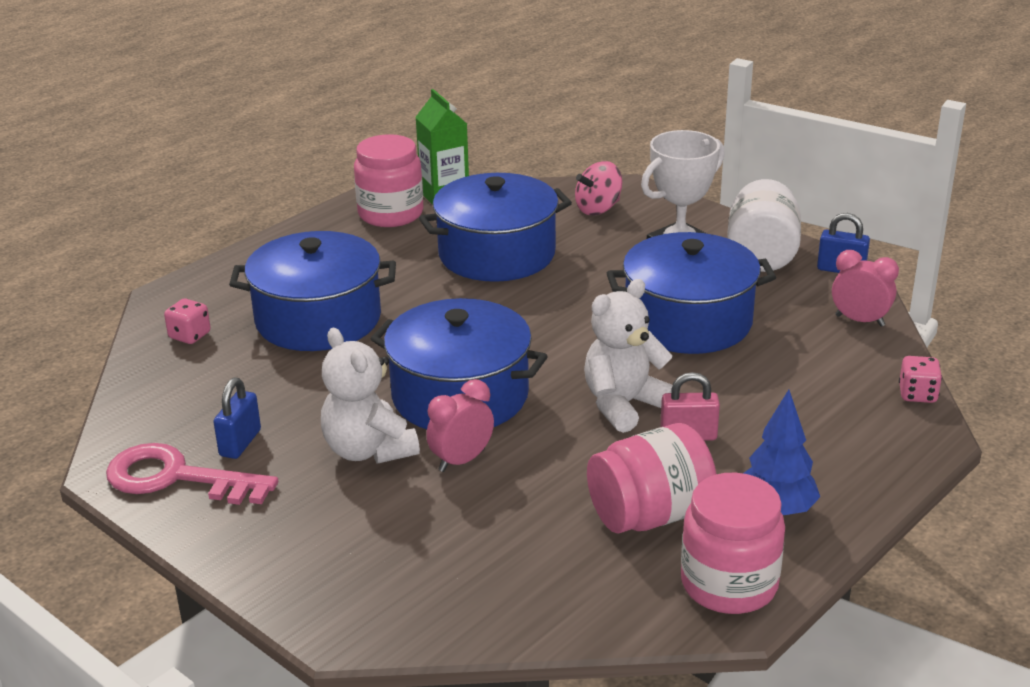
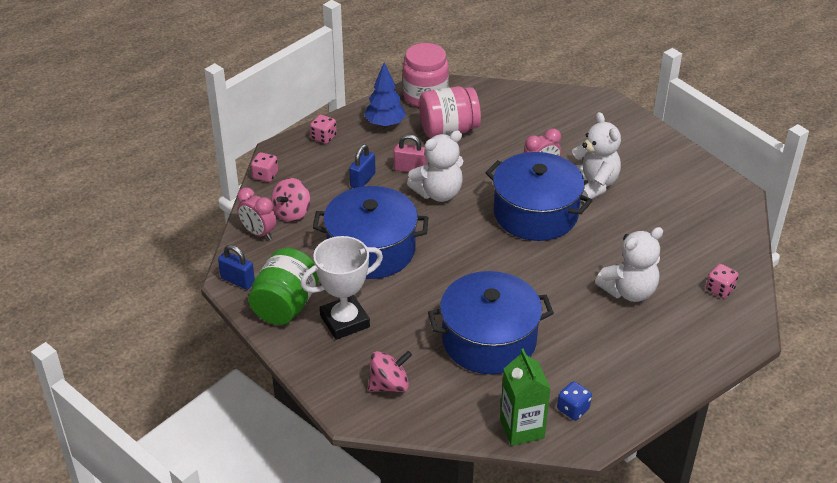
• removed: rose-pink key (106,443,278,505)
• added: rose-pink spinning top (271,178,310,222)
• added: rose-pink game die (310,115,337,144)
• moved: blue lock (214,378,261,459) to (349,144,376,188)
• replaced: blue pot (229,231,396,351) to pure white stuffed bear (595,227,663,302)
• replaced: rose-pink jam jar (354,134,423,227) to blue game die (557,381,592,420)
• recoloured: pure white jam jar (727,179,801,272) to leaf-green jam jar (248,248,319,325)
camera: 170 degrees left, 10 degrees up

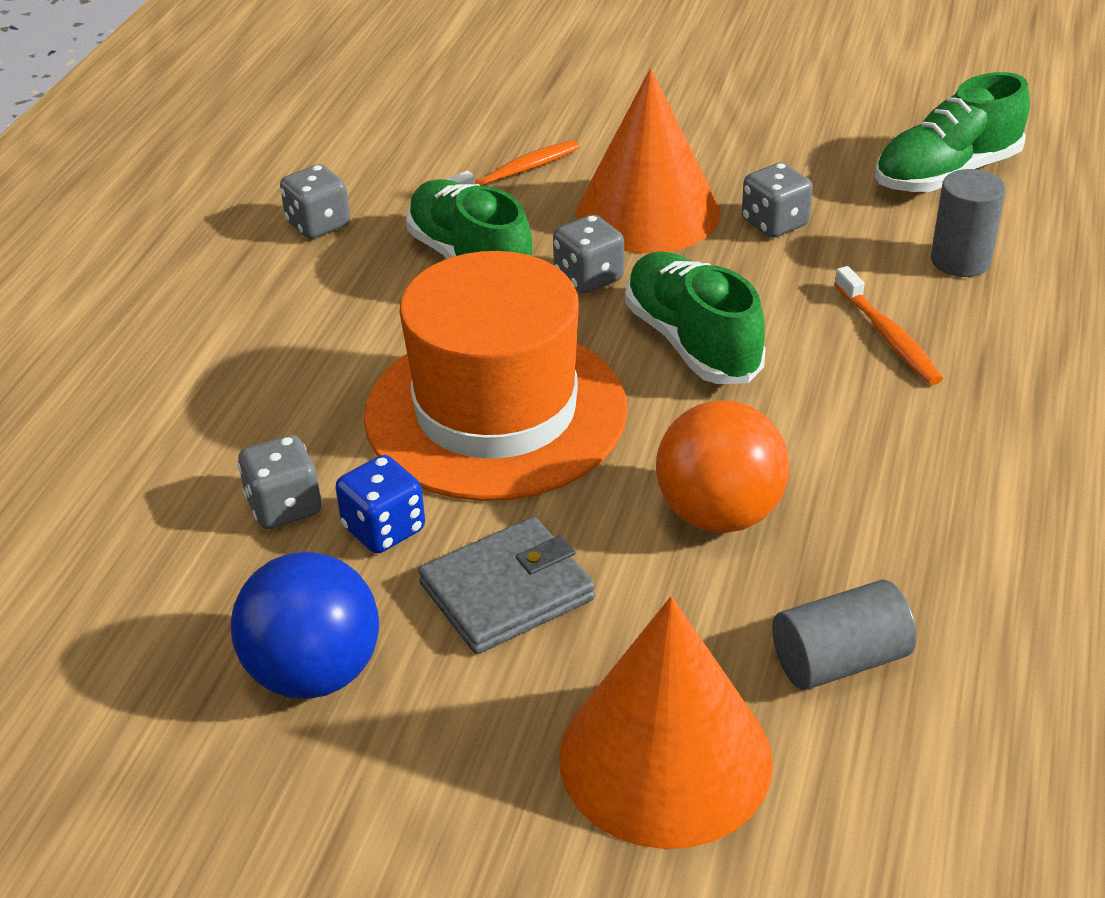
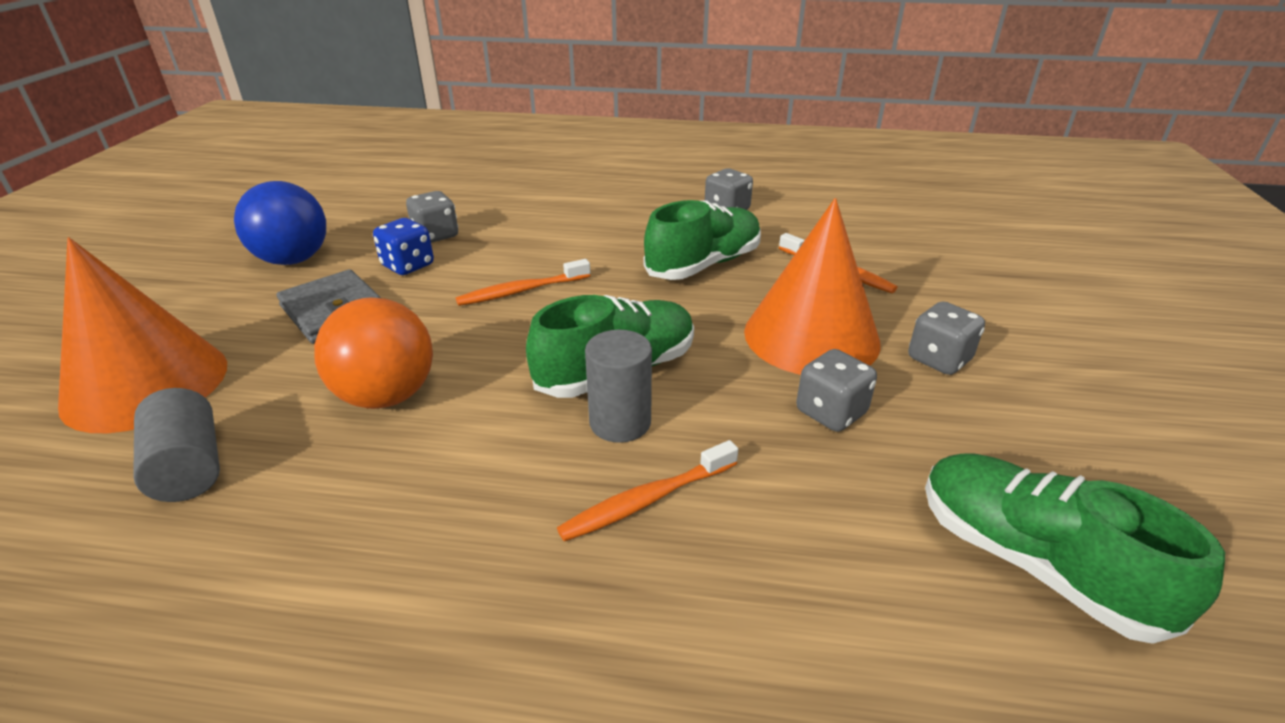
• moved: ash-grey game die (553,215,624,294) to (908,301,985,375)
• moved: ash-grey cylinder (931,169,1006,277) to (585,330,652,443)
• replaced: orange top hat (364,251,628,501) to orange dental brush (456,259,590,306)
camera: 80 degrees right, 5 degrees down

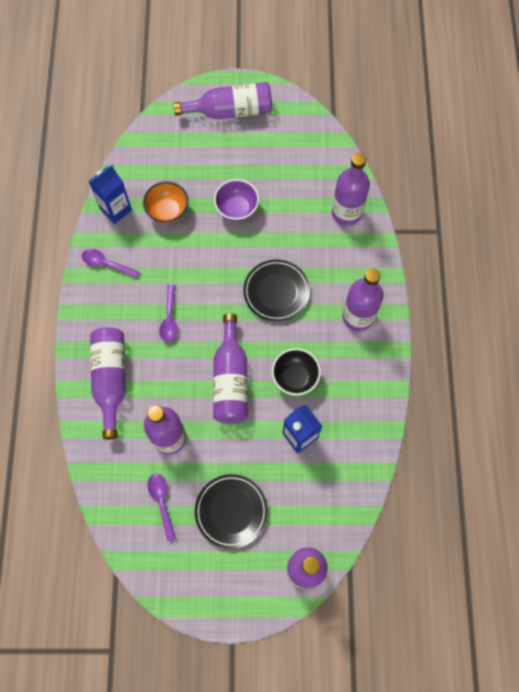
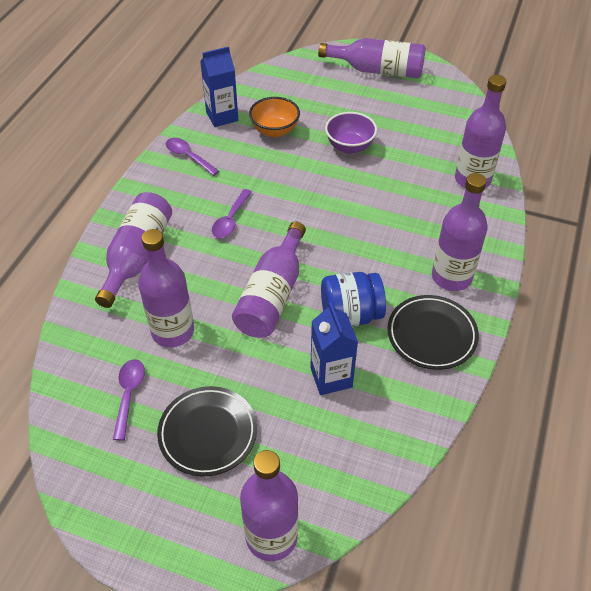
• moved: jet-black dinner plate (244,259,310,322) to (387,295,479,370)
• replaced: jet-black bowl (272,348,321,395) to blue jam jar (321,272,386,326)
camera: 20 degrees right, 20 degrees down

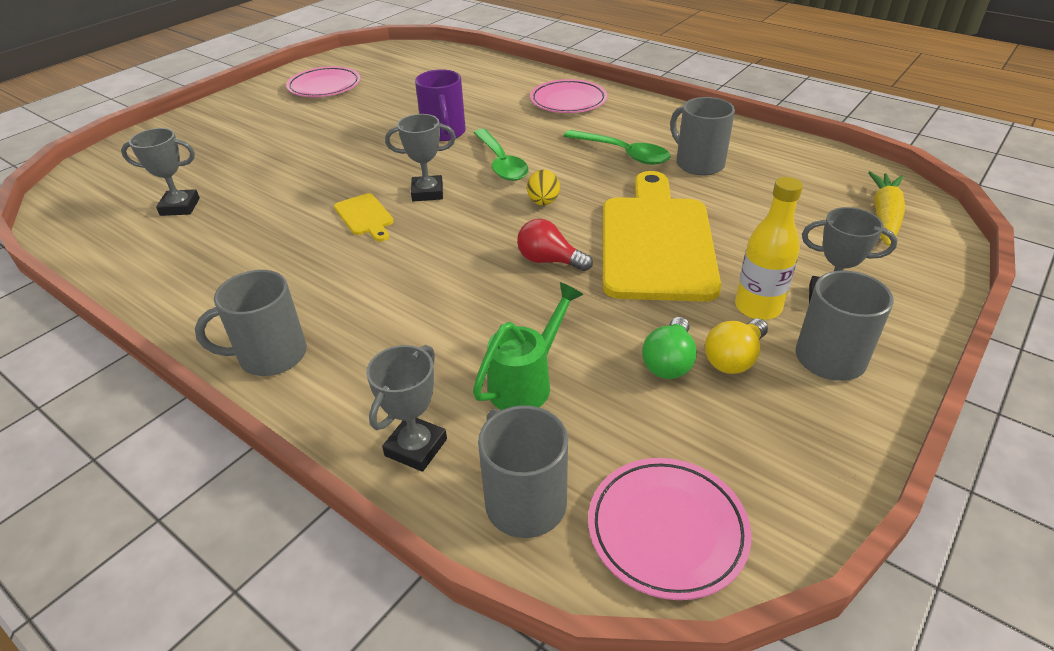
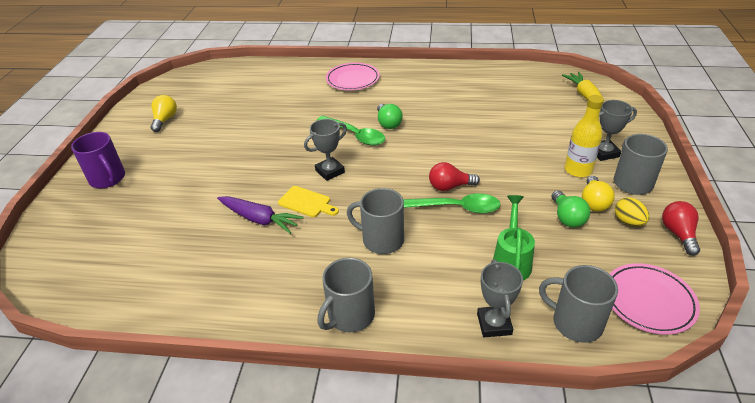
• removed: ash-grey trophy (121,128,200,216)
• removed: yellow cutting board (603,171,721,302)
• added: purple root vegetable (217,196,304,234)
• added: leaf-green bulb (377,104,403,129)
• added: red bulb (662,201,700,256)
• moved: purple tea mug (415,69,466,141) to (71,132,125,188)
• moved: yellow egg shape (527,170,560,206) to (615,197,649,226)
• moved: leaf-green spoon (564,130,671,165) to (403,193,500,214)
• moved: ash-grey tea mug (670,97,735,175) to (347,188,404,254)
• replaced: rose-pink dinner plate (286,66,360,97) to yellow bulb (151,95,177,132)
camera: 30 degrees left, 0 degrees up

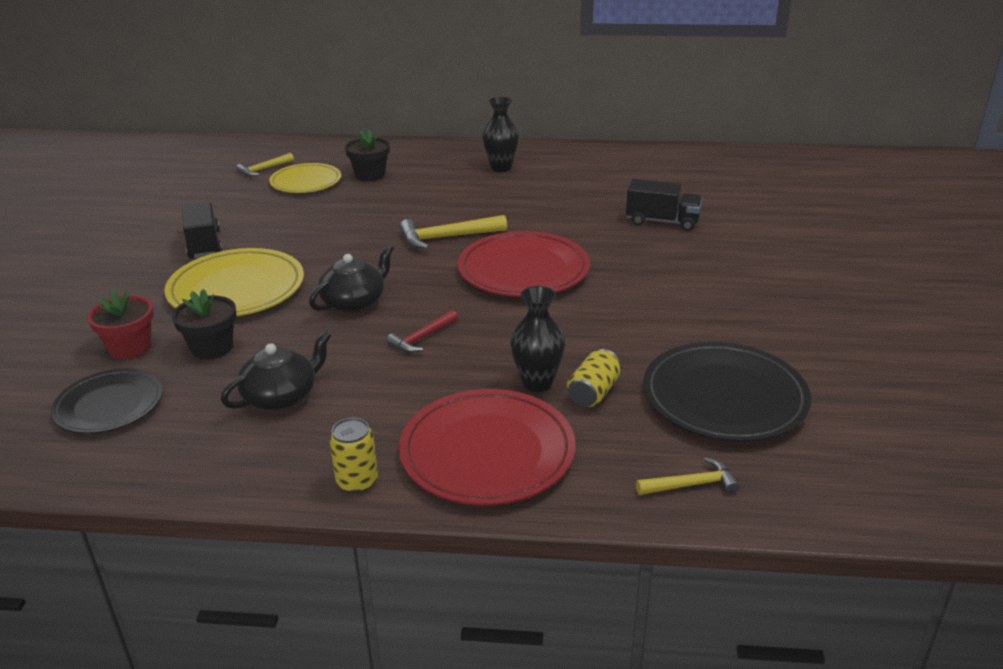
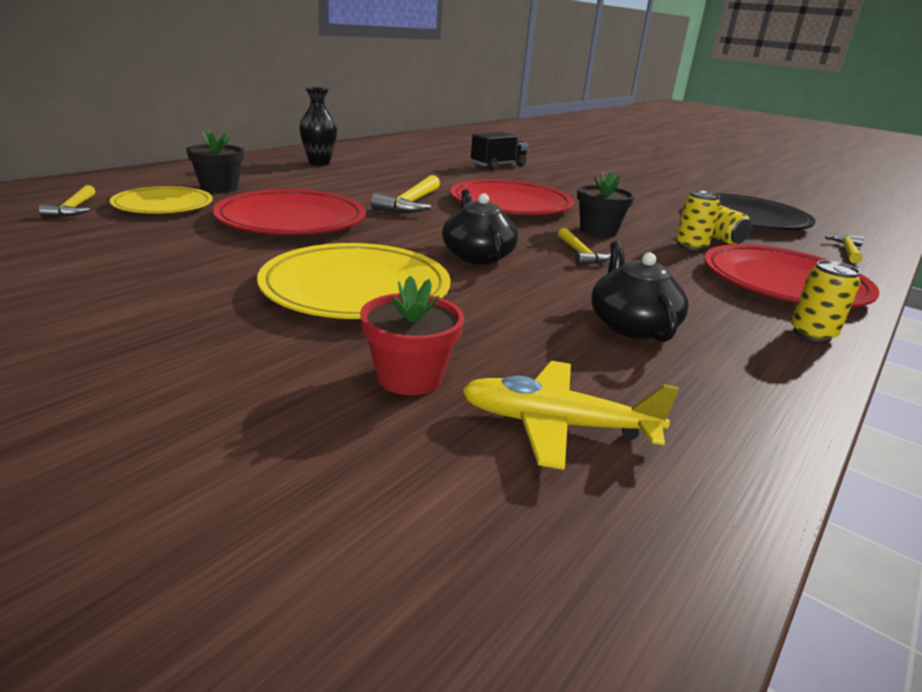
• removed: jet-black toy truck (182,203,222,258)
• added: red dinner plate (213,189,366,235)
• moved: jet-black potted plant (172,289,237,360) to (577,171,635,237)
• replaced: jet-black dinner plate (51,368,163,434) to yellow aeroplane (462,361,679,470)
• replaced: jet-black flower vase (510,286,565,392) to yellow can (676,190,720,250)
• recoloured: red claw hammer (386,310,458,353) to yellow claw hammer (558,228,611,265)
camera: 60 degrees left, 5 degrees down

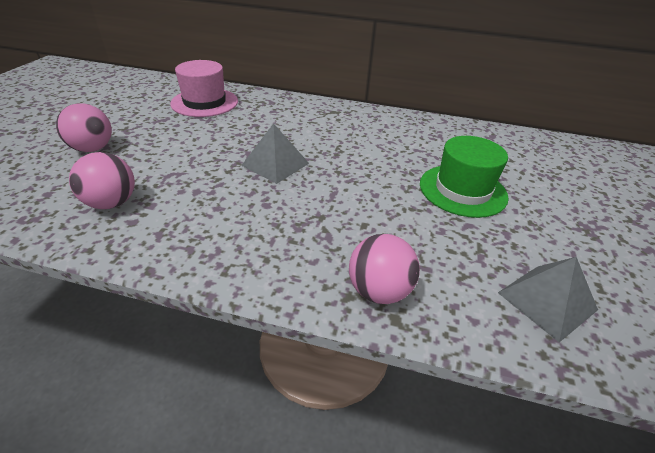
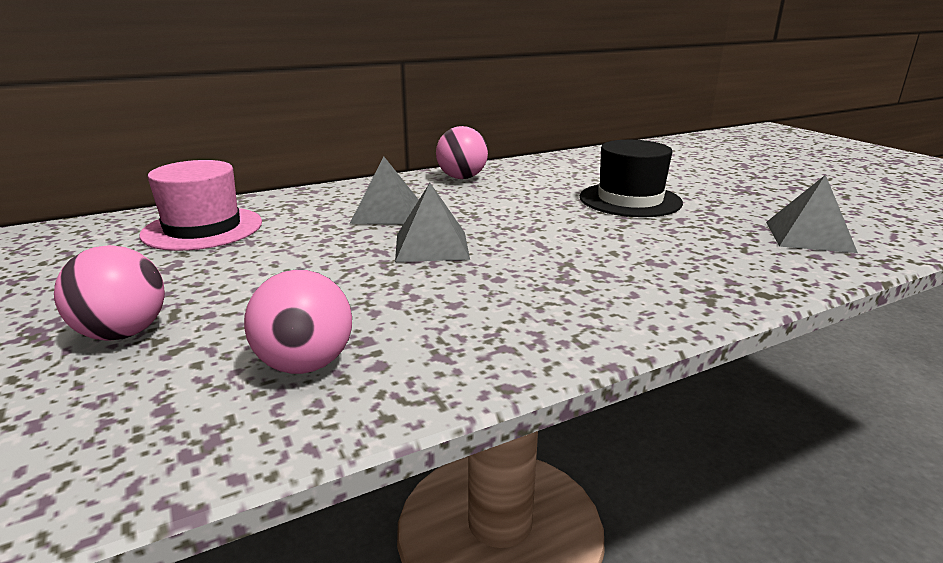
• added: ash-grey pyramid (350,156,419,224)
• moved: rose-pink play ball (349,234,420,304) to (436,126,488,179)
• recoloured: leaf-green top hat (420,136,509,218) to jet-black top hat (580,140,683,217)
camera: 40 degrees left, 15 degrees down

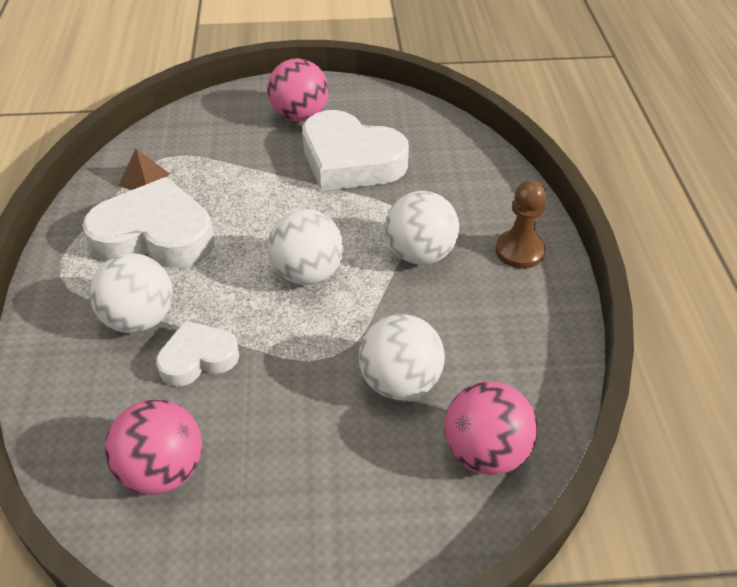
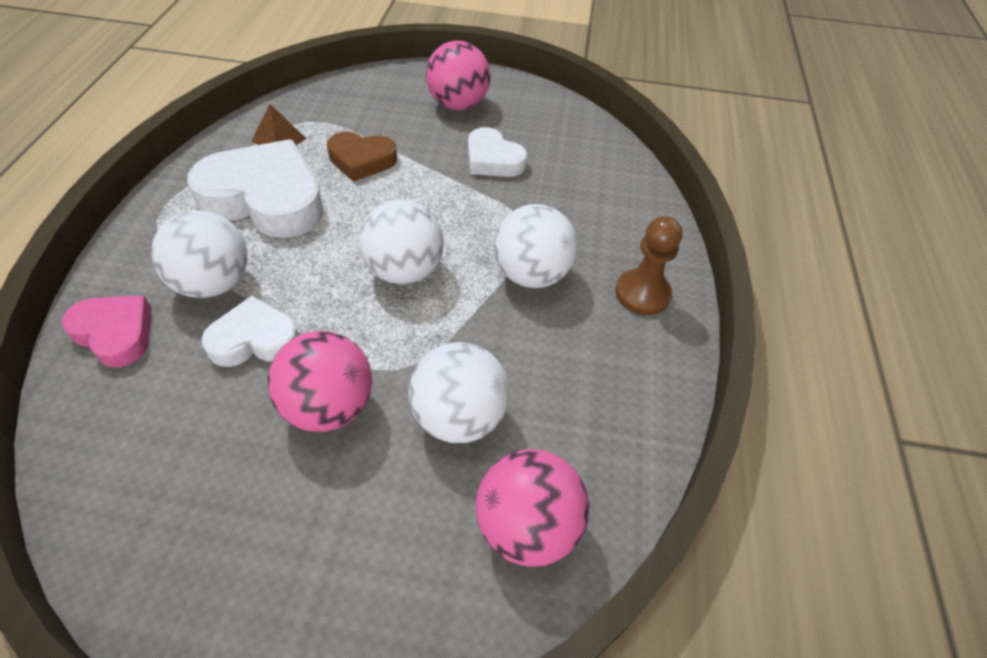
• added: rose-pink love heart (62,295,151,367)
• added: russet love heart (327,132,397,182)
• moved: rose-pink play ball (105,399,202,495) to (268,331,372,432)
• resized: pure white love heart (303,110,409,191) = (468,127,527,177) x0.56
camera: 10 degrees right, 5 degrees up

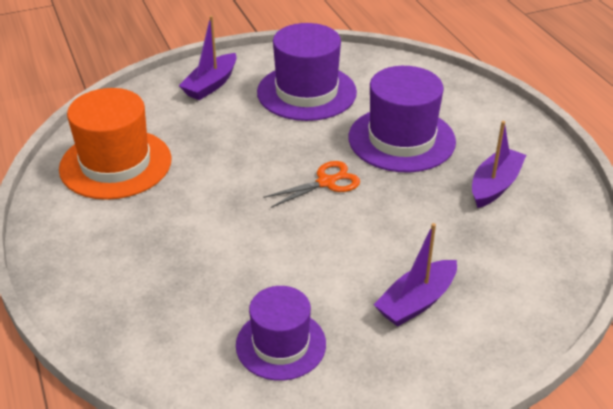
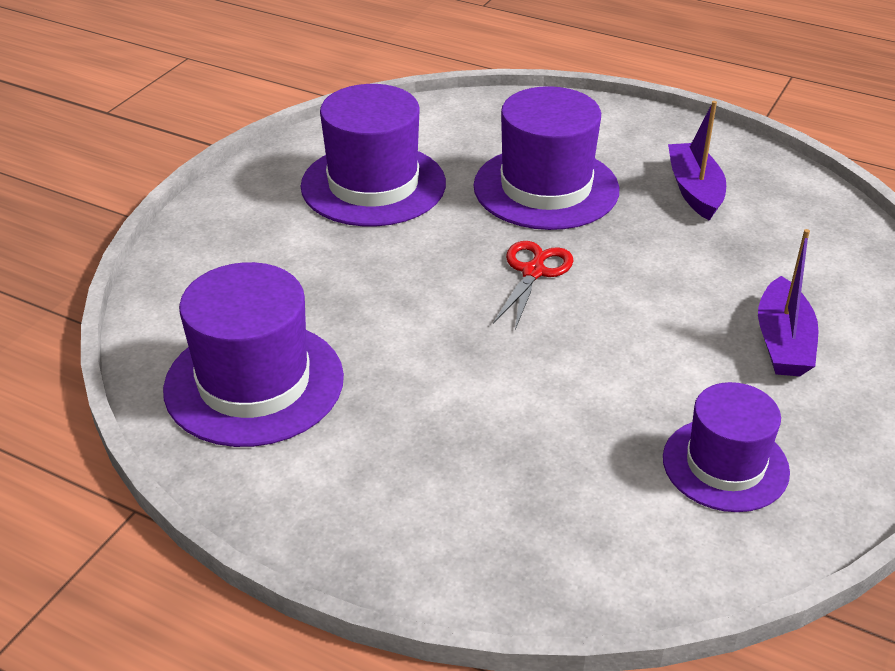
• removed: purple boat (179,16,237,100)
• recoloured: orange top hat (59,88,171,200) to purple top hat (163,262,344,447)
• recoloured: orange pair of scissors (263,161,360,208) to red pair of scissors (493,241,573,330)
camera: 40 degrees left, 0 degrees up

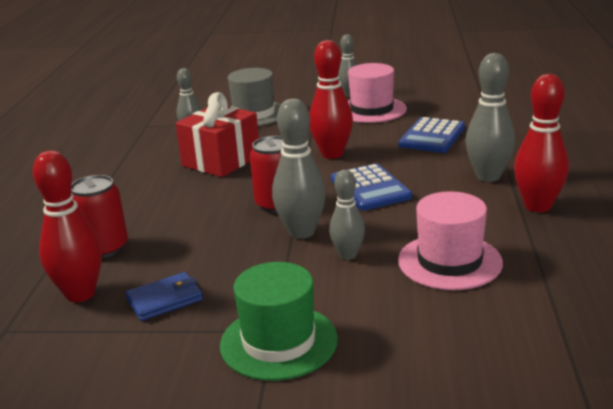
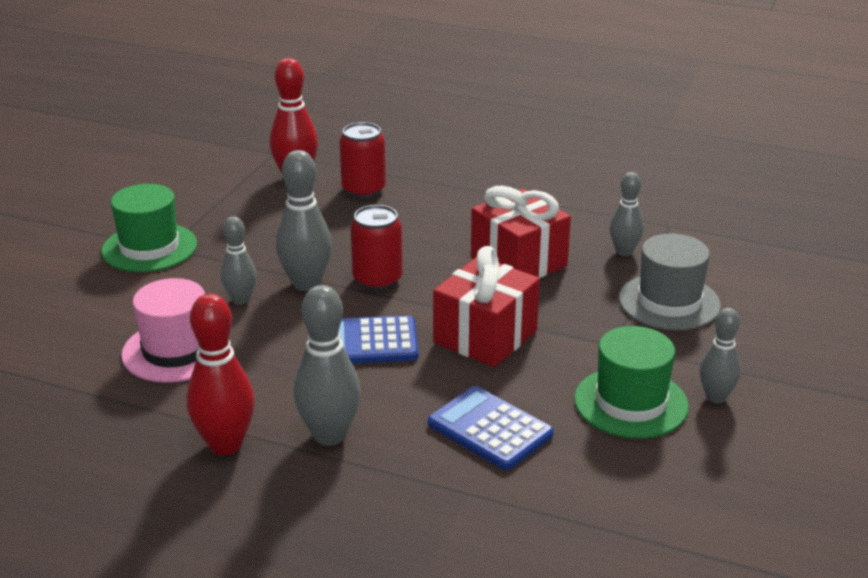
• removed: blue billfold (125,272,203,321)
• replaced: red skittle (309,40,353,159) to red wrapped gift (433,246,540,367)
• recoloured: rose-pink top hat (348,63,407,123) to leaf-green top hat (574,326,689,439)
camera: 105 degrees right, 5 degrees up

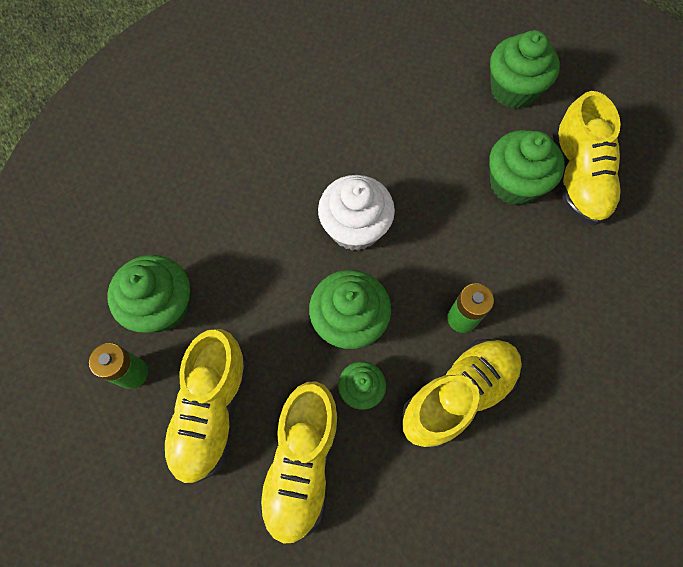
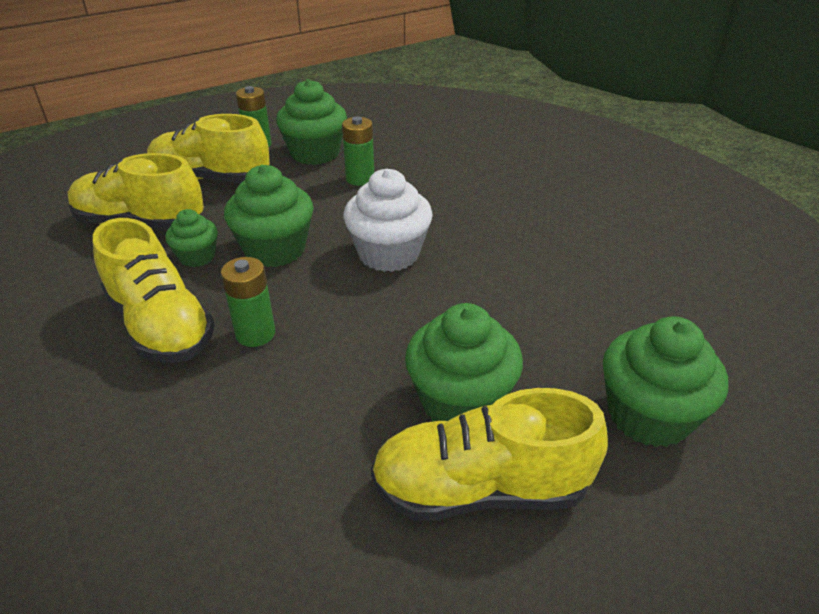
• added: leaf-green AA battery (342,117,374,186)
camera: 90 degrees right, 30 degrees down

